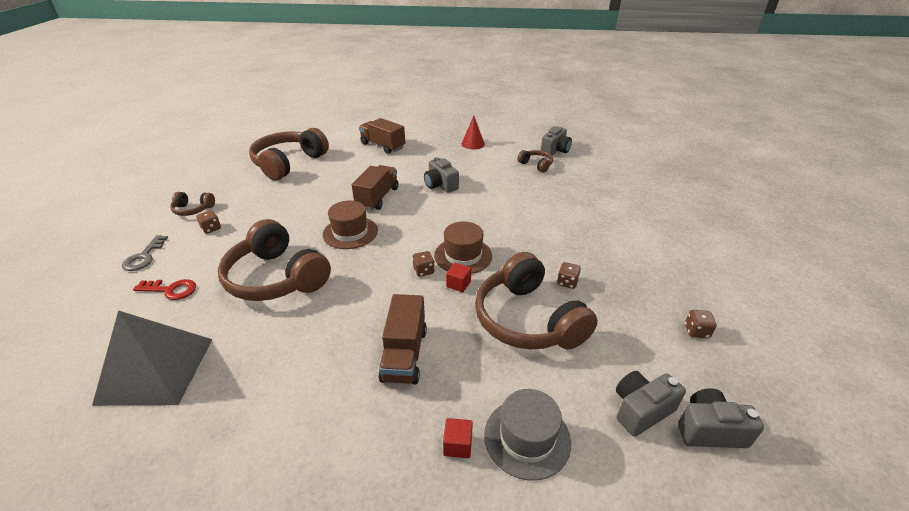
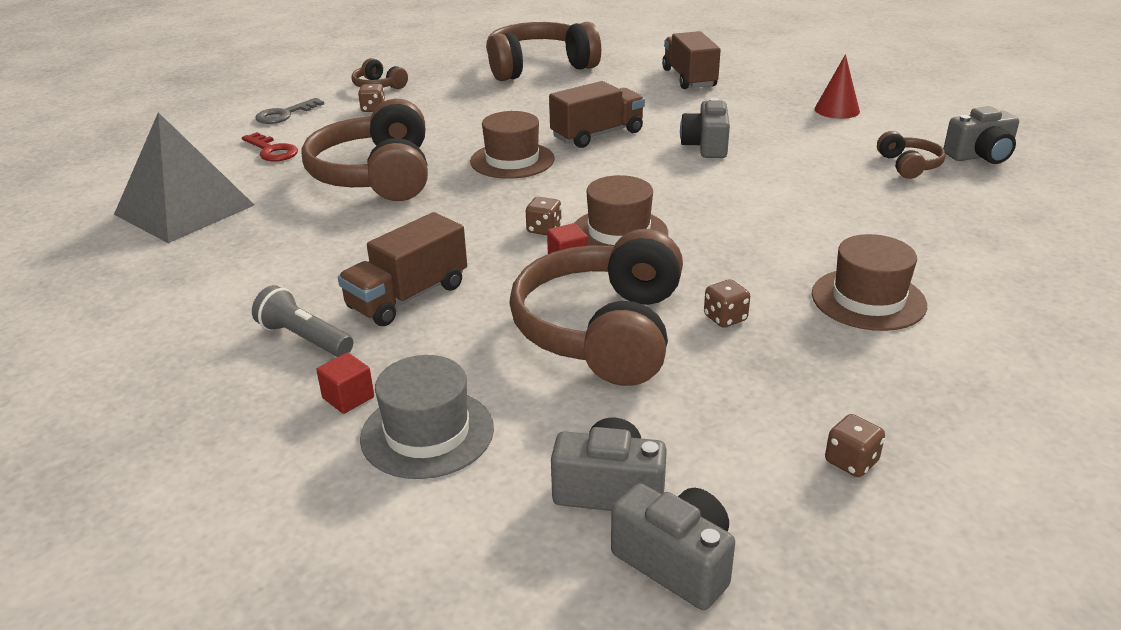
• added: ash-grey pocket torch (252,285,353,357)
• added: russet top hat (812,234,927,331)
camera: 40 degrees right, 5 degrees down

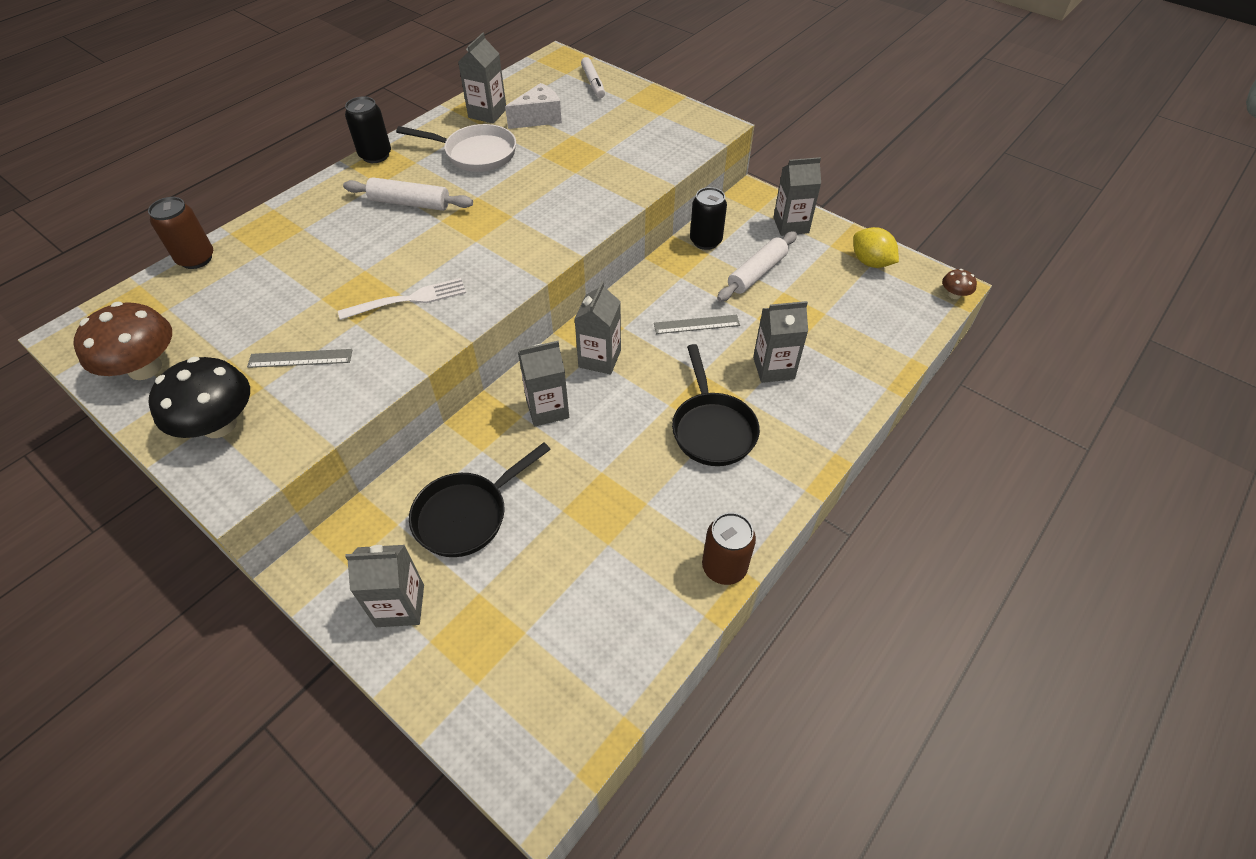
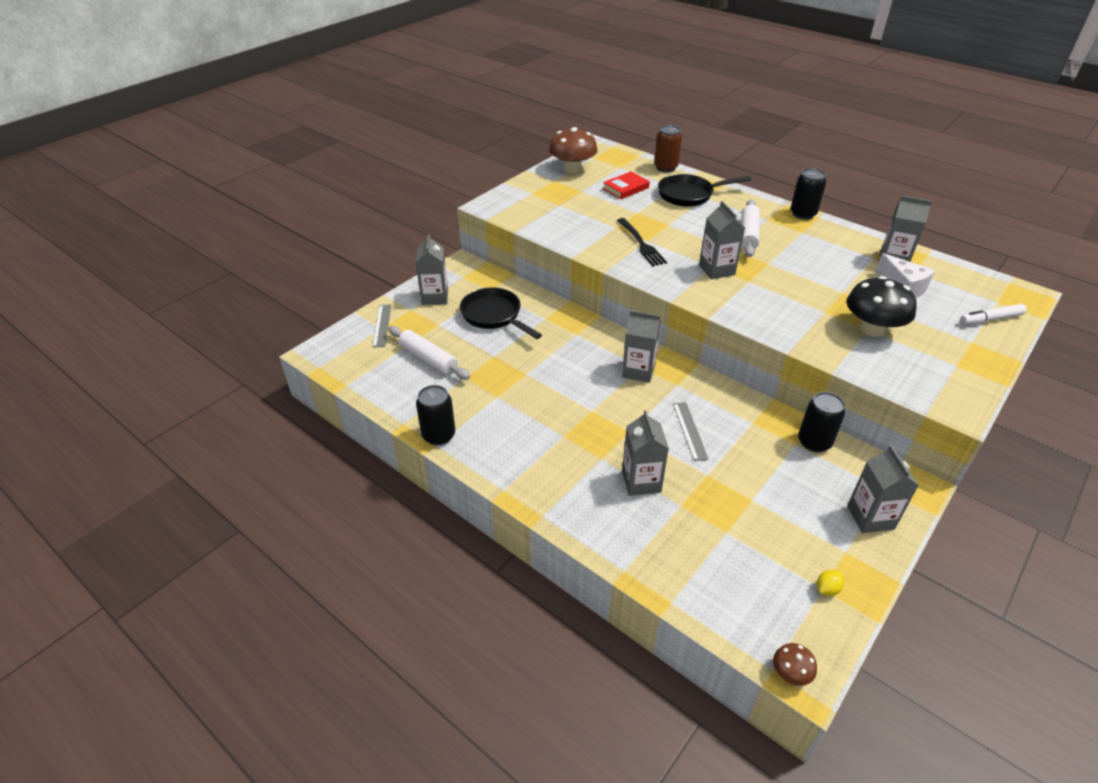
• removed: pure white frying pan (396,124,516,172)
• added: red hardcover (603,171,650,199)
• moved: jet-black toadstool (148,357,250,438) to (847,276,917,337)
• moved: ash-grey measuring stick (247,349,352,368) to (372,304,391,347)
• moved: ash-grey milk carton (518,341,569,427) to (699,201,745,279)
• moved: jet-black frying pan (672,344,760,466) to (658,174,751,207)
• moved: pure white dough roller (717,231,797,302) to (388,326,470,380)
• recoloured: pure white fork (338,278,466,320) to jet-black fork (617,218,667,267)
• recoloured: russet can (702,512,756,585) to jet-black can (416,385,455,445)
• resized: yellow lemon (853,227,899,268) = (817,570,844,596) x0.52
camera: 90 degrees right, 10 degrees down

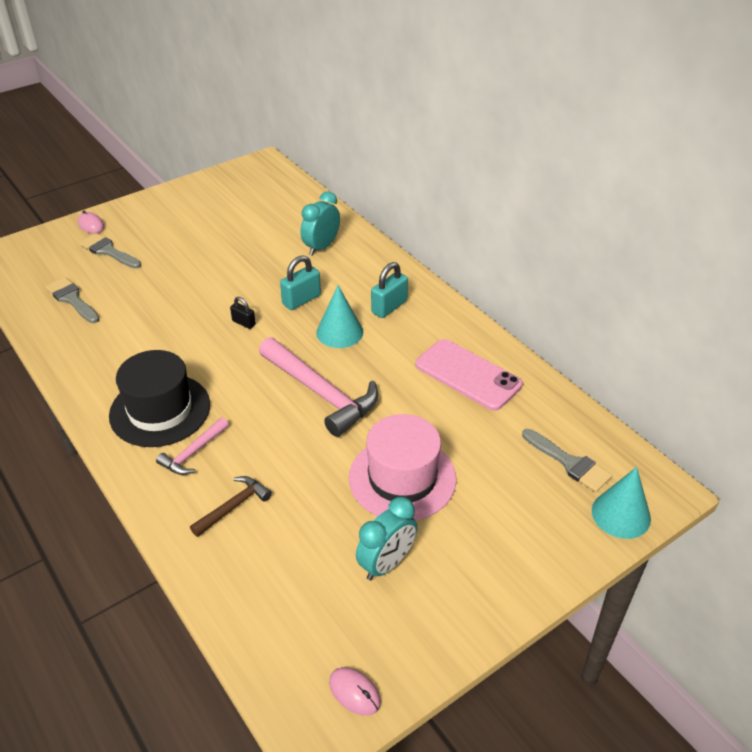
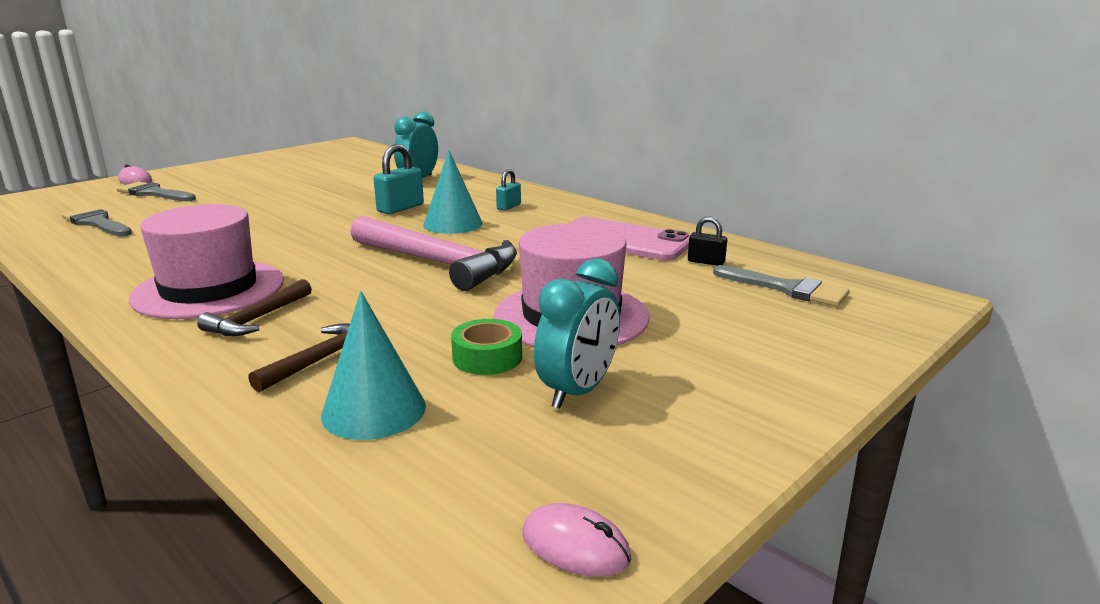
• added: leaf-green sticky tape (451,319,522,375)
• moved: jet-black lock (230,297,256,329) to (688,217,727,266)
• moved: teal cone (592,467,651,539) to (321,291,426,440)
• recoloured: jet-black top hat (109,350,210,447) to rose-pink top hat (129,204,284,319)
• recoloured: rose-pink claw hammer (156,417,229,475) to russet claw hammer (197,279,312,336)
• resized: teal lock (371,262,408,318) = (496,169,521,211) x0.60
camera: 10 degrees left, 20 degrees down

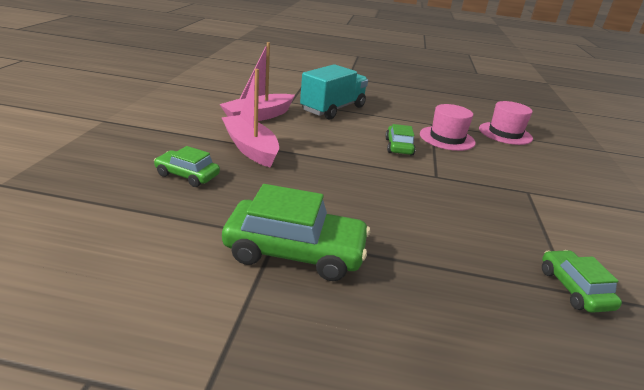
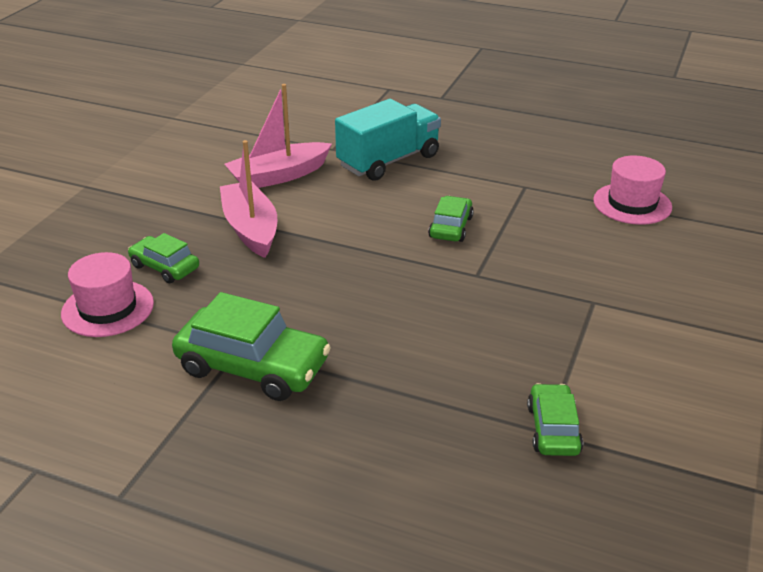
• moved: rose-pink top hat (420,104,475,151) to (61,252,154,337)
camera: 15 degrees right, 5 degrees up

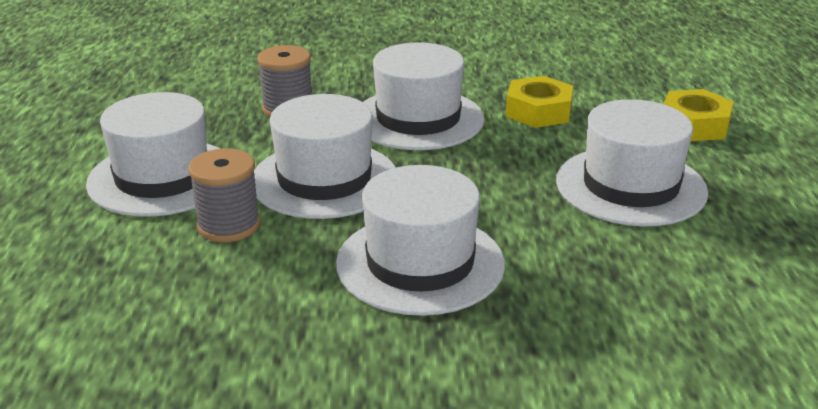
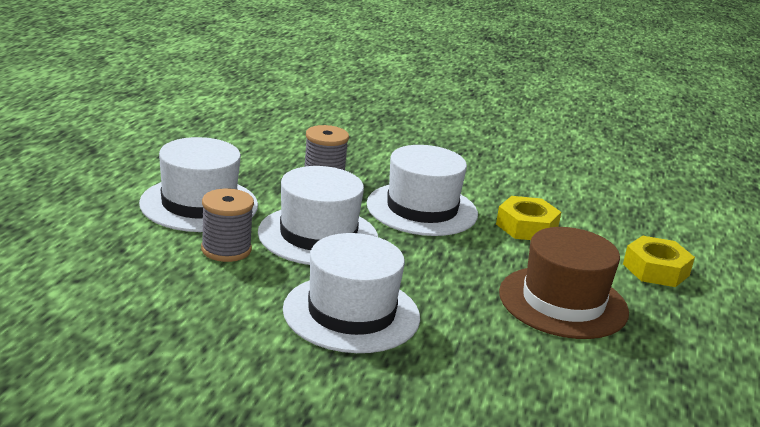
• recoloured: pure white top hat (556,99,708,226) to russet top hat (499,227,629,339)
camera: 15 degrees right, 5 degrees down

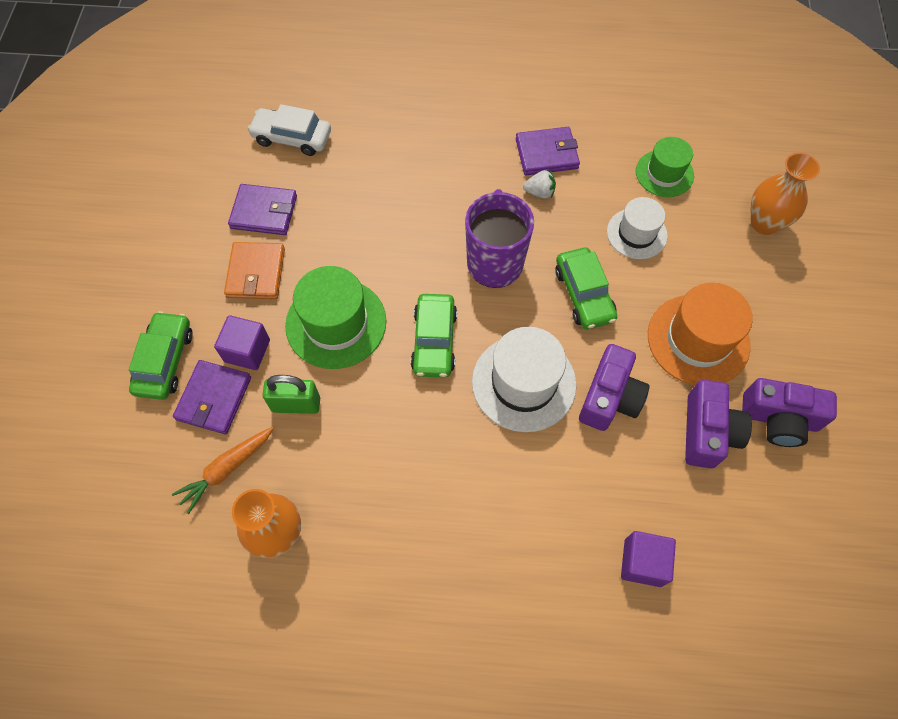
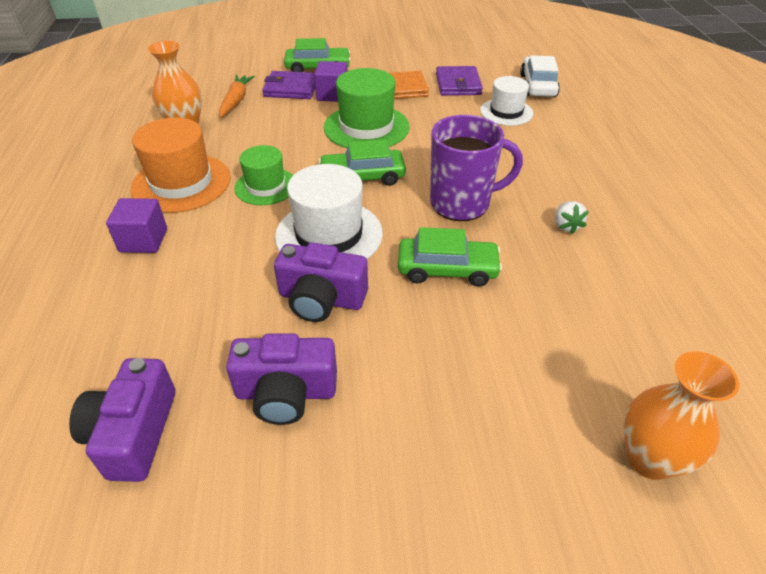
• removed: leaf-green lock (262,375,320,414)
• removed: purple billfold (516,127,580,175)
• moved: pure white top hat (607,197,668,259) to (480,76,533,126)
• moved: purple cube (621,531,676,587) to (106,198,167,253)
• moved: leaf-green top hat (636,137,694,197) to (234,145,293,205)
• moved: orange top hat (648,283,753,386) to (131,117,231,213)
• moved: purple photo camera (742,378,837,447) to (69,358,175,482)
• turned: orange root vegetable (172,427,274,514) = (219,75,255,117) 60 degrees clockwise
• turned: leaf-green toy car (555,248,617,329) = (398,227,502,287) 150 degrees counterclockwise
camera: 80 degrees right, 20 degrees down

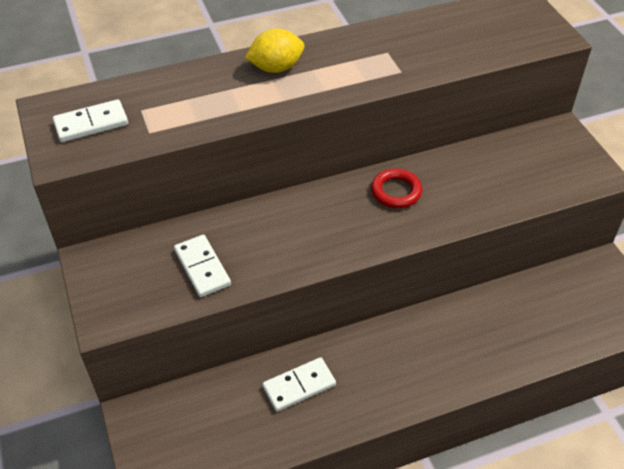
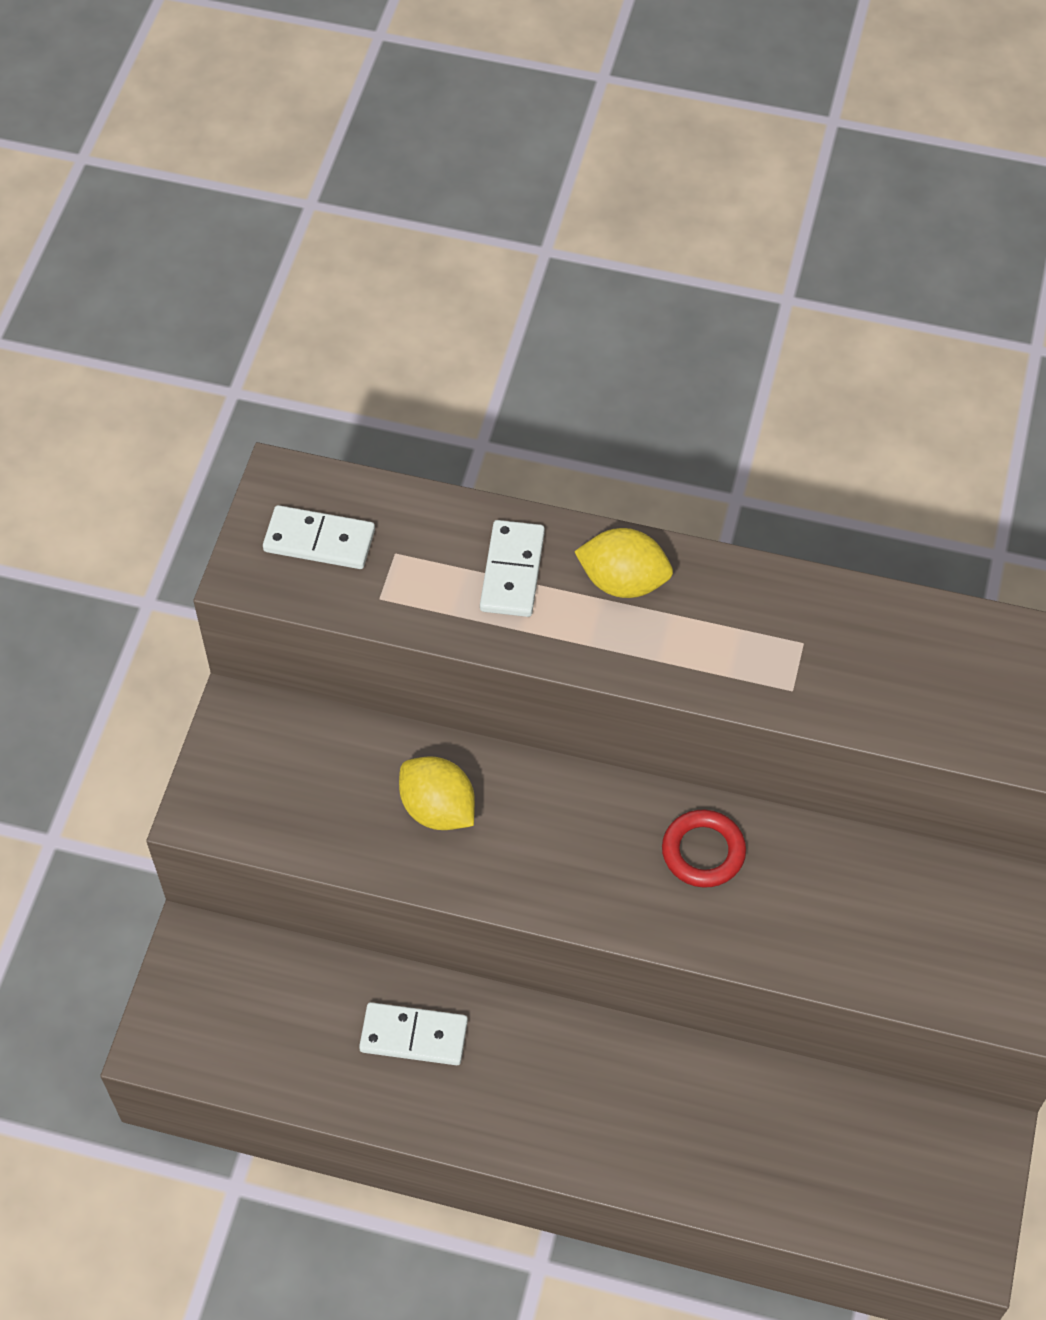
• added: yellow lemon (399,756,475,830)
• moved: pure white domino piece (174,235,231,297) to (480,520,545,617)
camera: 35 degrees right, 10 degrees up

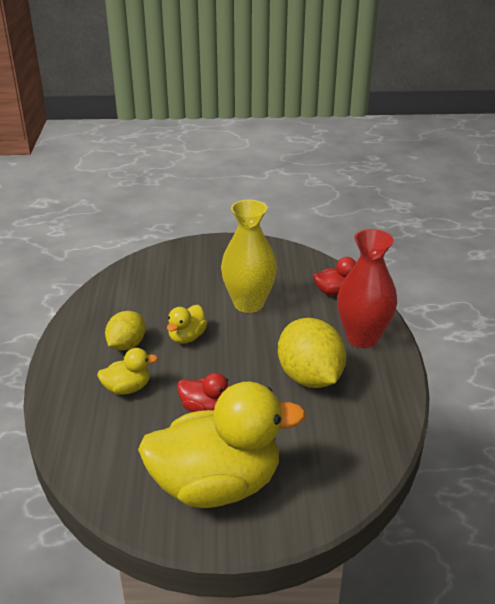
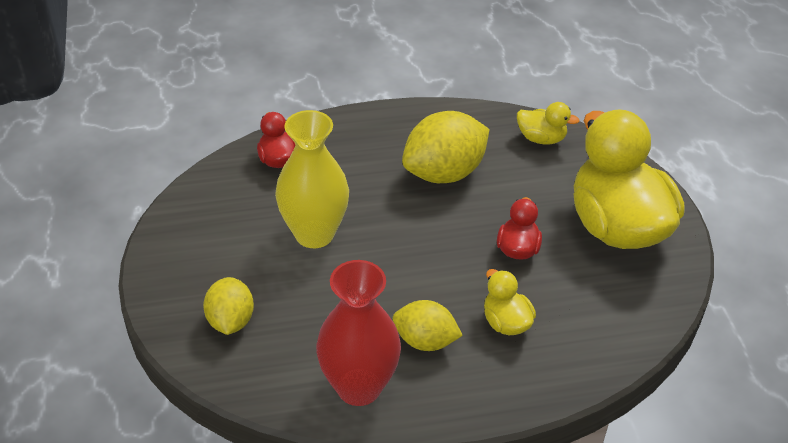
• added: yellow lemon (203,277,254,335)
• moved: yellow duck (167,305,207,344) to (517,102,579,144)
• moved: red flower vase (337,229,397,348) to (316,260,401,406)
camera: 100 degrees left, 10 degrees up

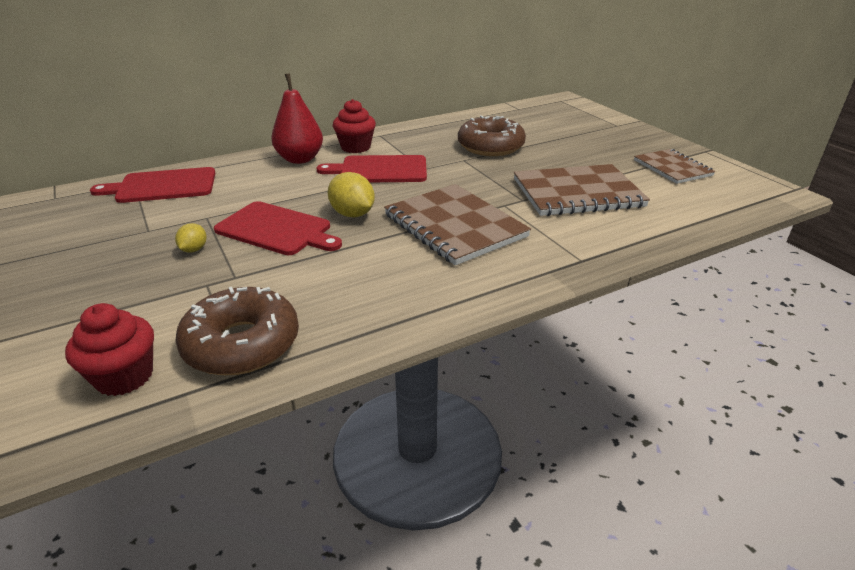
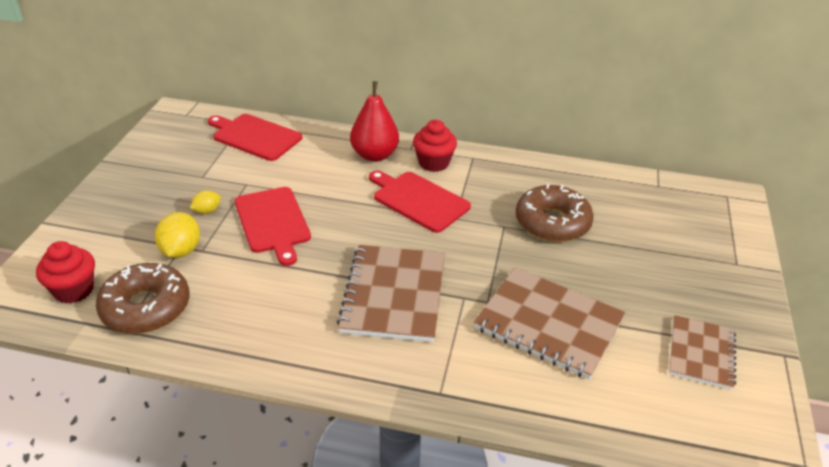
• moved: yellow lemon (328,172,375,217) to (155,212,200,258)
camera: 40 degrees right, 5 degrees up

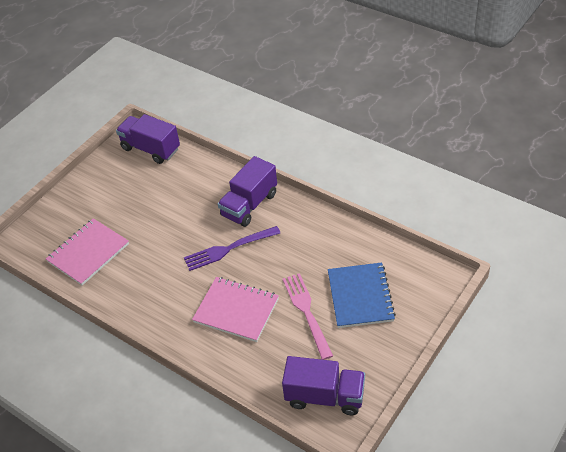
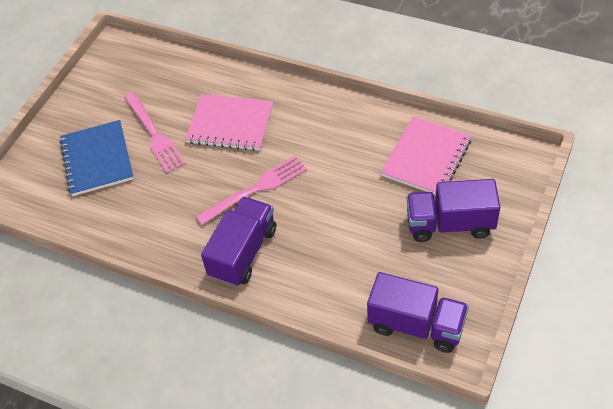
• moved: purple toy truck (282,356,365,415) to (407,179,500,242)
• recoloured: purple fork (184,226,280,271) to rose-pink fork (195,156,307,225)
camera: 170 degrees right, 5 degrees up

